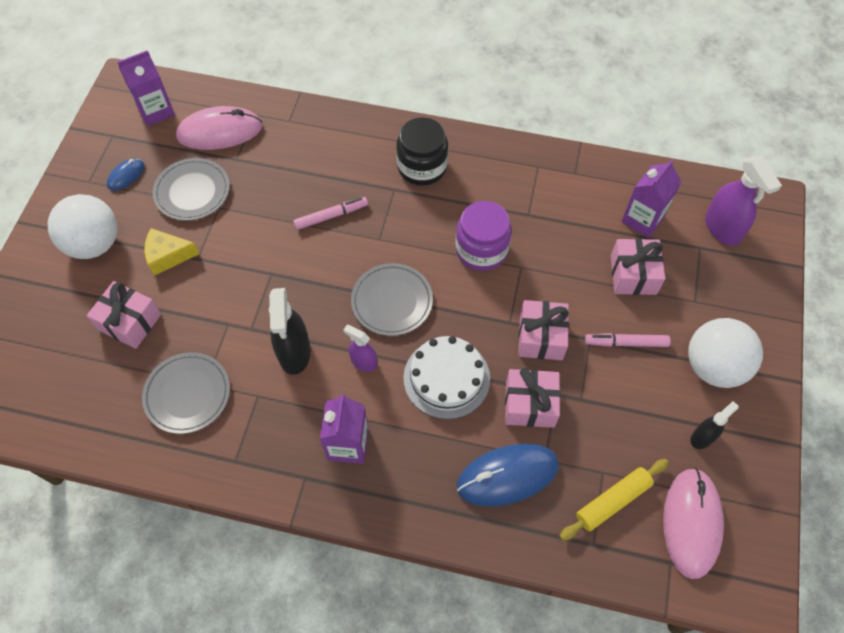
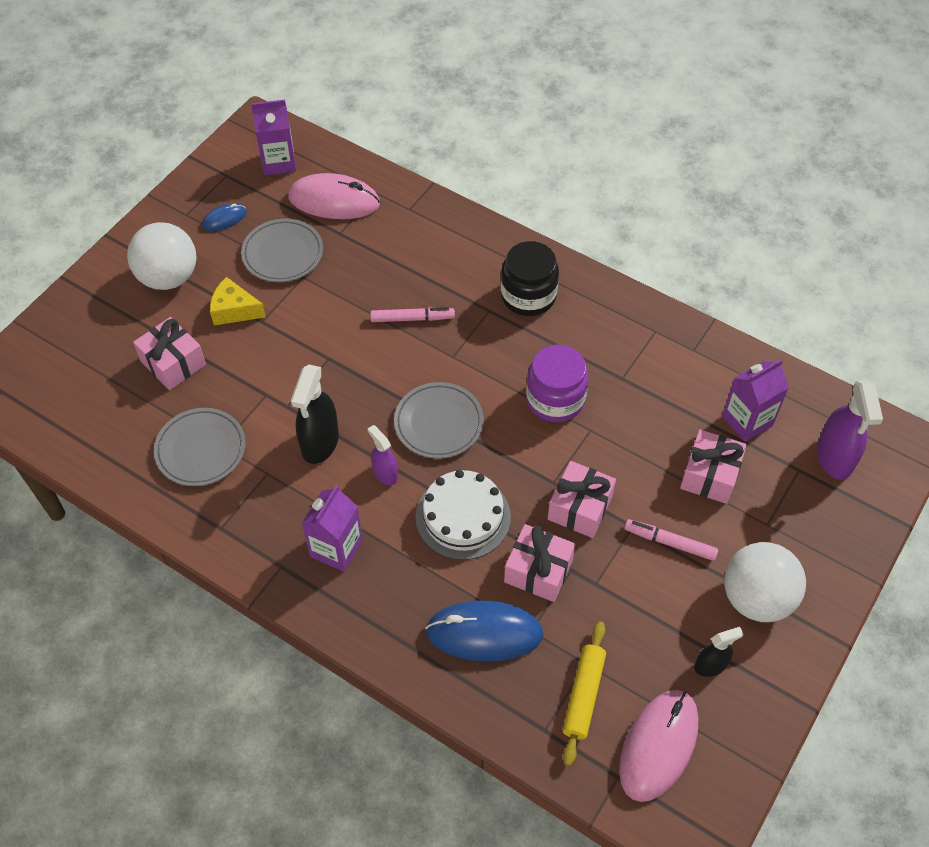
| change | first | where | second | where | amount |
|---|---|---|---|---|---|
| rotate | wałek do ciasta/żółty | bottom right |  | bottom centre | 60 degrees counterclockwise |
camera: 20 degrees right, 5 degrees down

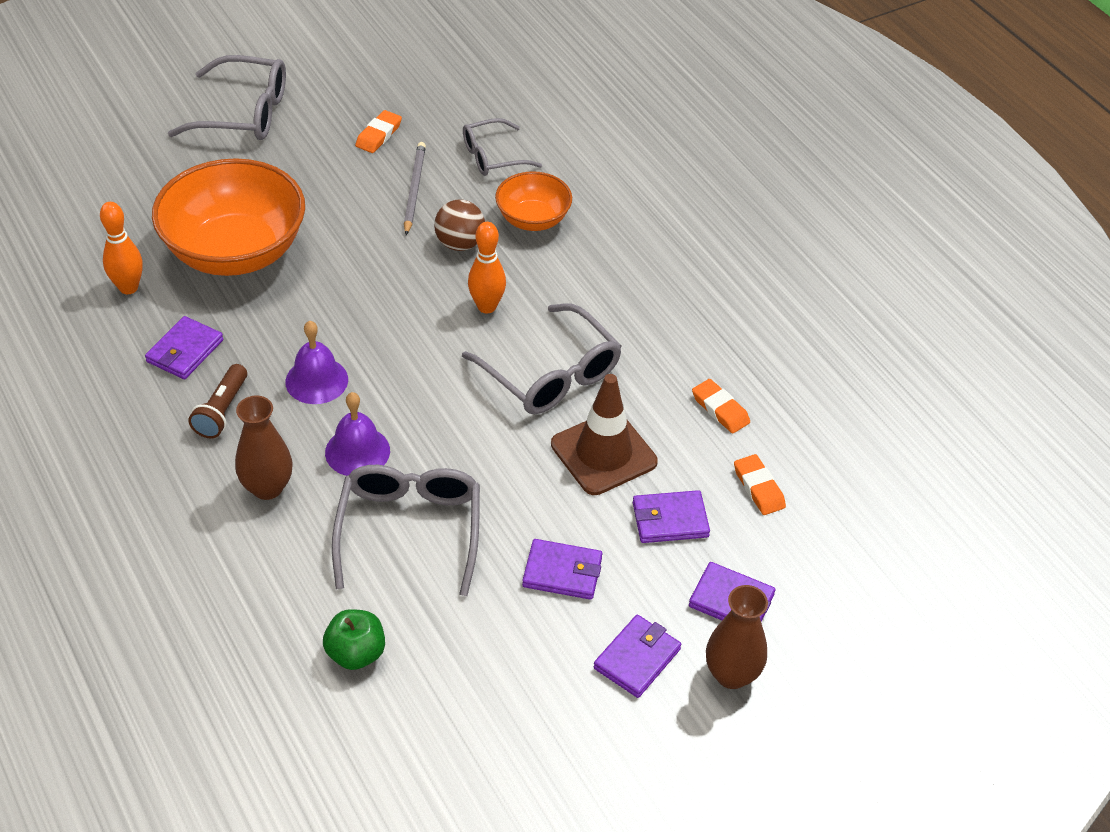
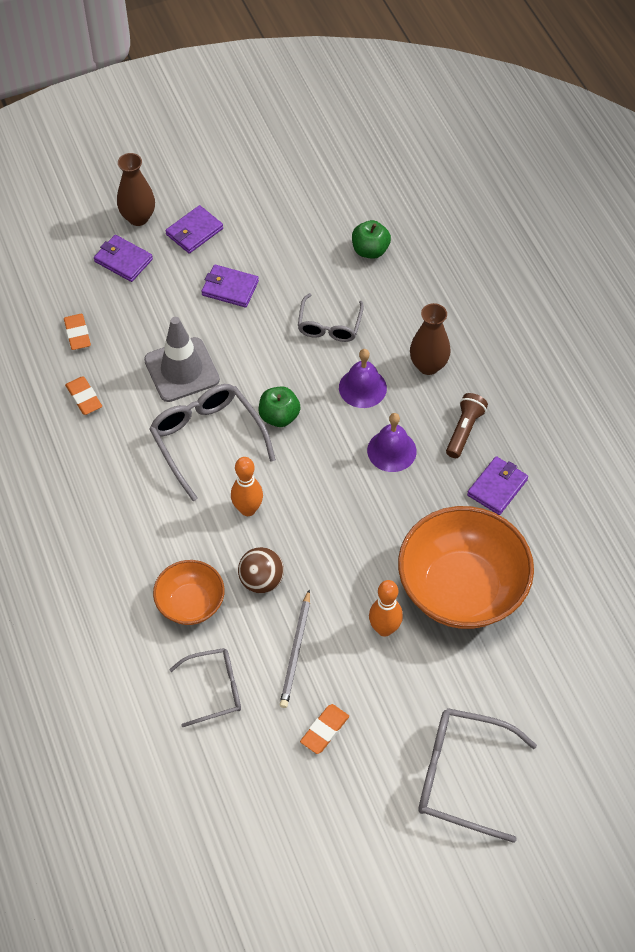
| change | first | where | second | where | amount |
|---|---|---|---|---|---|
| recolor | pachołek/brązowy | centre | pachołek/szary | middle left |  |
| insert |  |  | jabłko/zielony (1st from left) | centre |  |
| resize | okulary/szary (2nd from left in the first image) | centre | okulary/szary (3rd from left) | top centre | x0.63 |
| move | kręgiel/pomarańczowy (1st from left in the first image) | top left | kręgiel/pomarańczowy (2nd from left) | centre |  |
| delete | portfel/fioletowy (4th from left) | centre |  |  |  |
camera: 170 degrees left, 10 degrees up

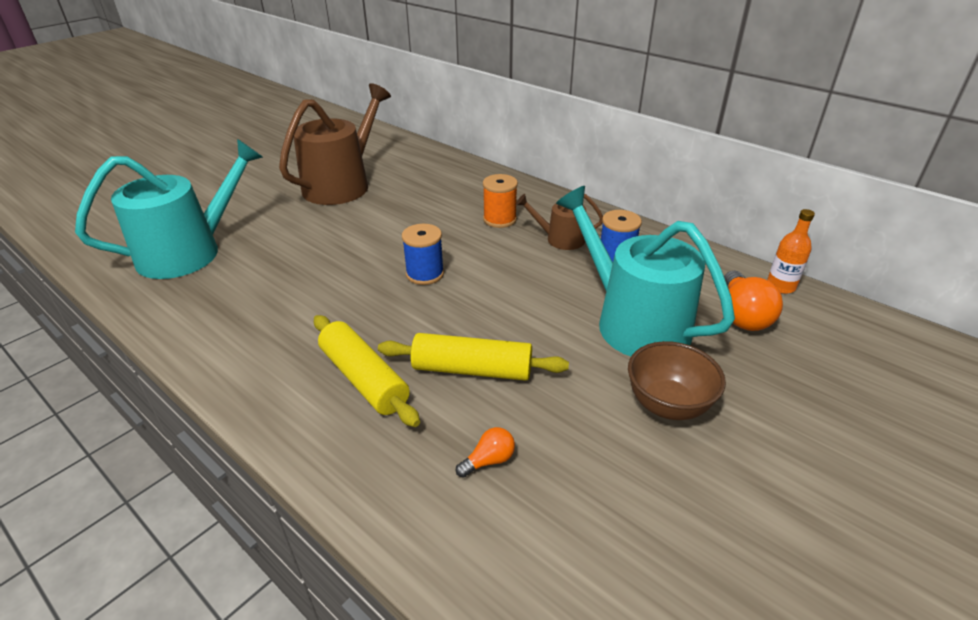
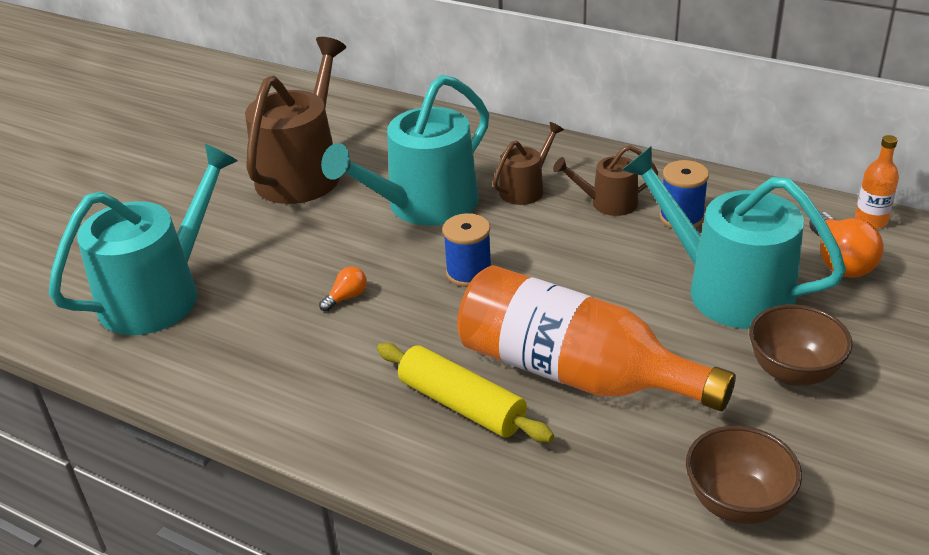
| change | first | where | second | where | amount |
|---|---|---|---|---|---|
| move | żarówka/pomarańczowy (1st from left) | bottom centre |  | centre |  |
| insert |  |  | konewka/turkusowy (2nd from left) | top centre |  |
| replace | wałek do ciasta/żółty (2nd from left) | centre | butelka/pomarańczowy (1st from left) | centre |  |
| replace | szpulka/pomarańczowy | top centre | konewka/brązowy (2nd from left) | top centre |  |
| insert |  |  | miska/brązowy (1st from left) | bottom right |  |
camera: 10 degrees left, 0 degrees up

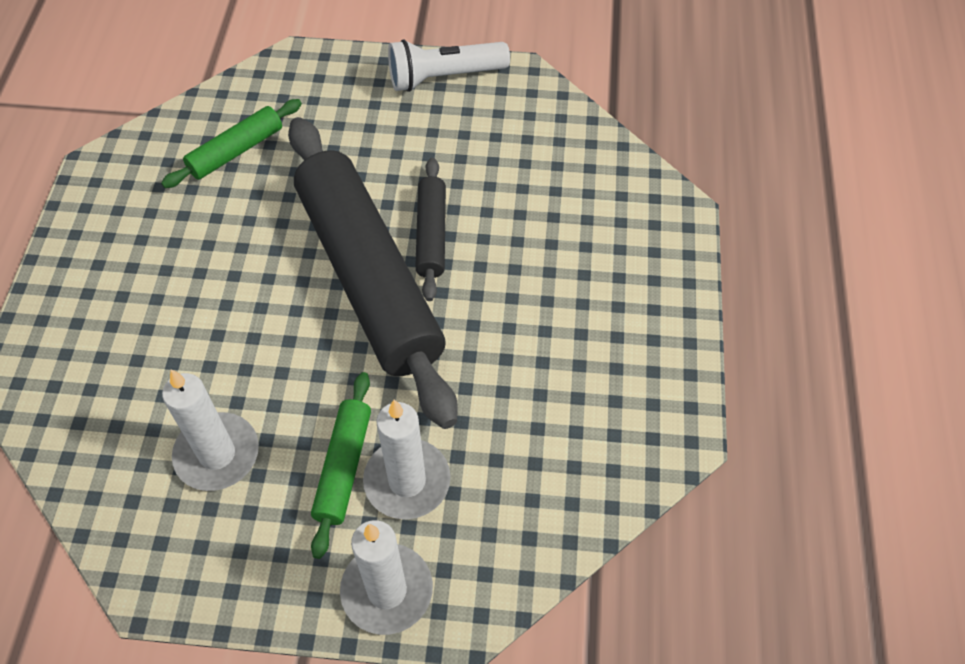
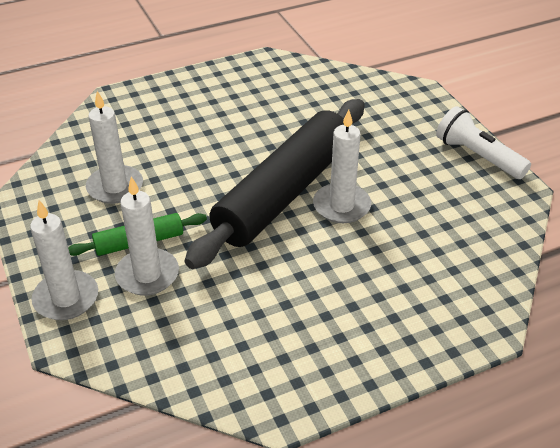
| change | first | where | second | where | amount |
|---|---|---|---|---|---|
| replace | wałek do ciasta/czarny (2nd from left) | centre | świeca/biały (4th from left) | centre |  |
| delete | wałek do ciasta/zielony (1st from left) | top left |  |  |  |
camera: 60 degrees right, 15 degrees down

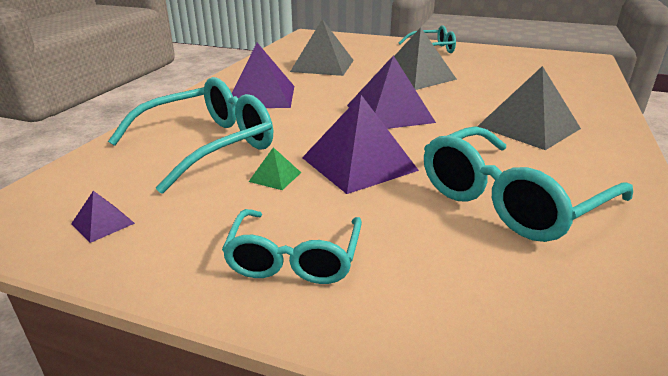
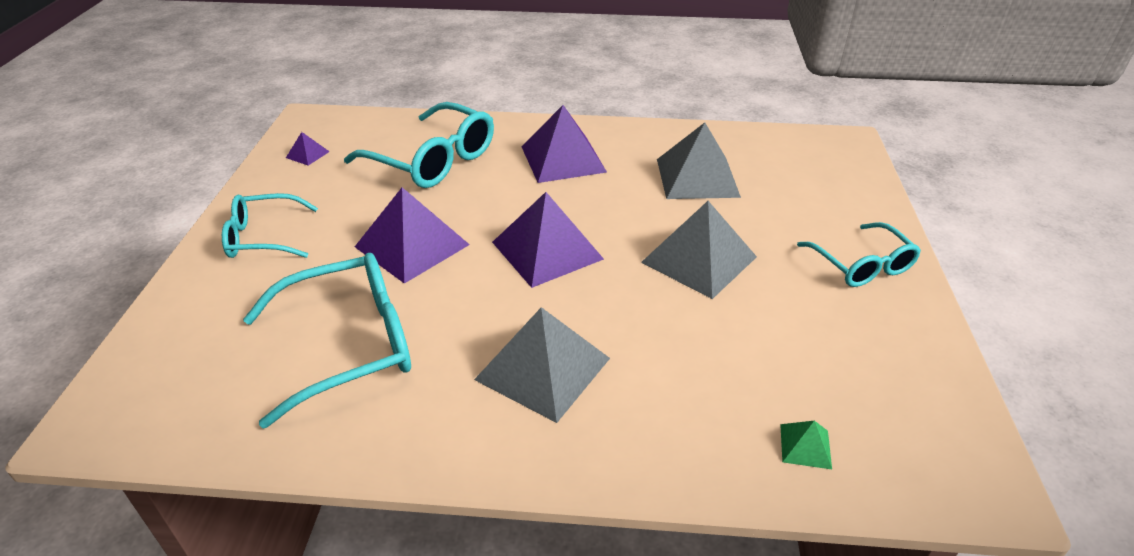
| change | first | where | second | where | amount |
|---|---|---|---|---|---|
| rotate | okulary/turkusowy (4th from left in the first image) | middle right | okulary/turkusowy (2nd from left) | middle left | 120 degrees clockwise |
| move | piramida/zielony | centre |  | bottom right |  |
camera: 75 degrees right, 10 degrees up

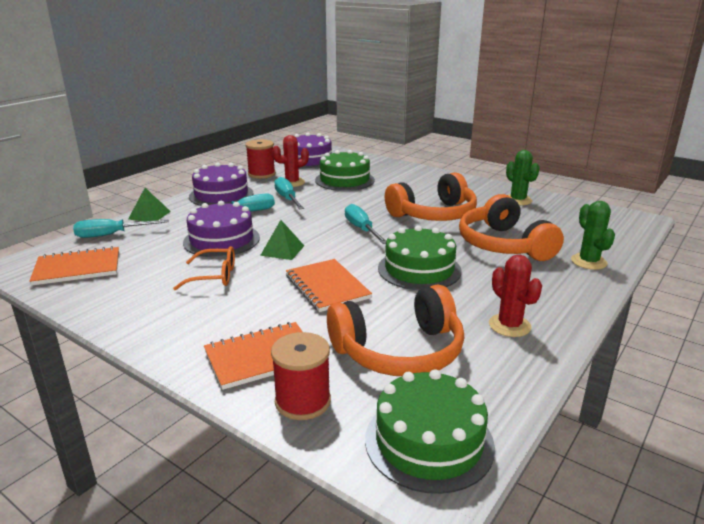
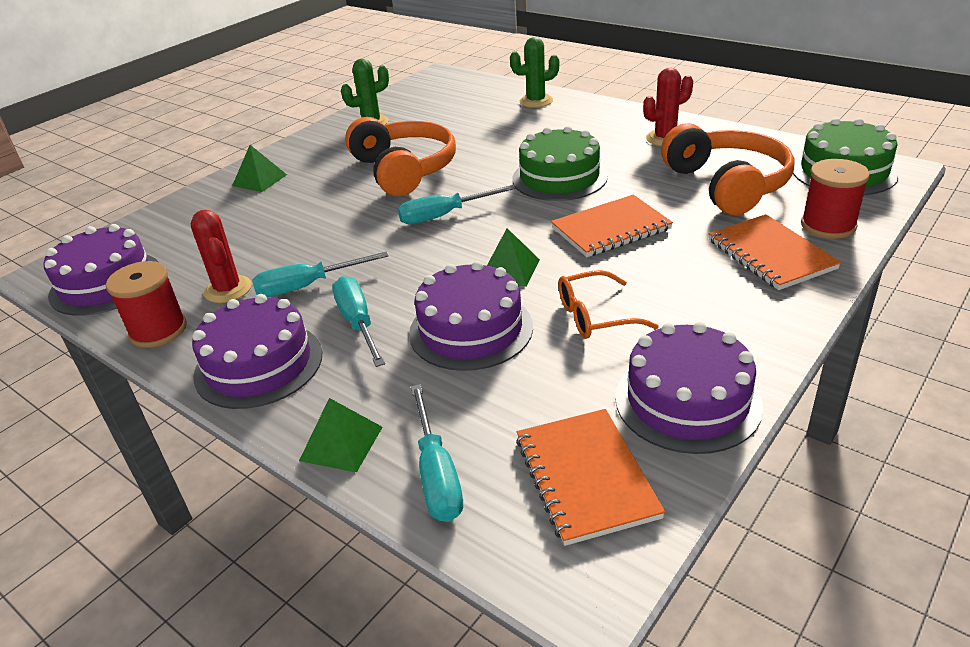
| change | first | where | second | where | amount |
|---|---|---|---|---|---|
| insert |  |  | piramida/zielony (1st from left) | top left |  |
| rotate | okulary/pomarańczowy | middle left |  | centre | 105 degrees counterclockwise |
| insert |  |  | tort/fioletowy (4th from left) | middle right |  |
| delete | tort/zielony (1st from left) | top centre |  |  |  |
| delete | słuchawki/pomarańczowy (3rd from left) | middle right |  |  |  |
camera: 85 degrees left, 10 degrees up

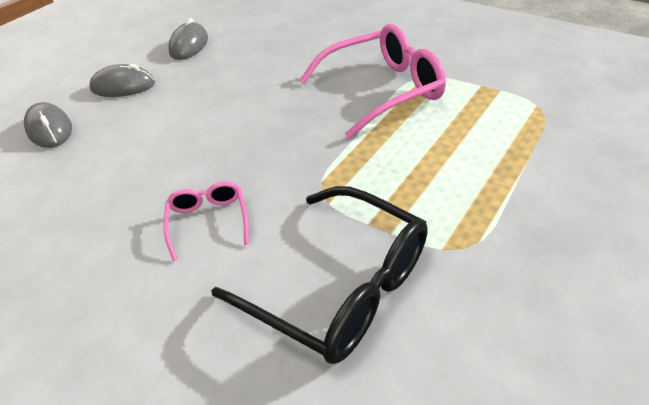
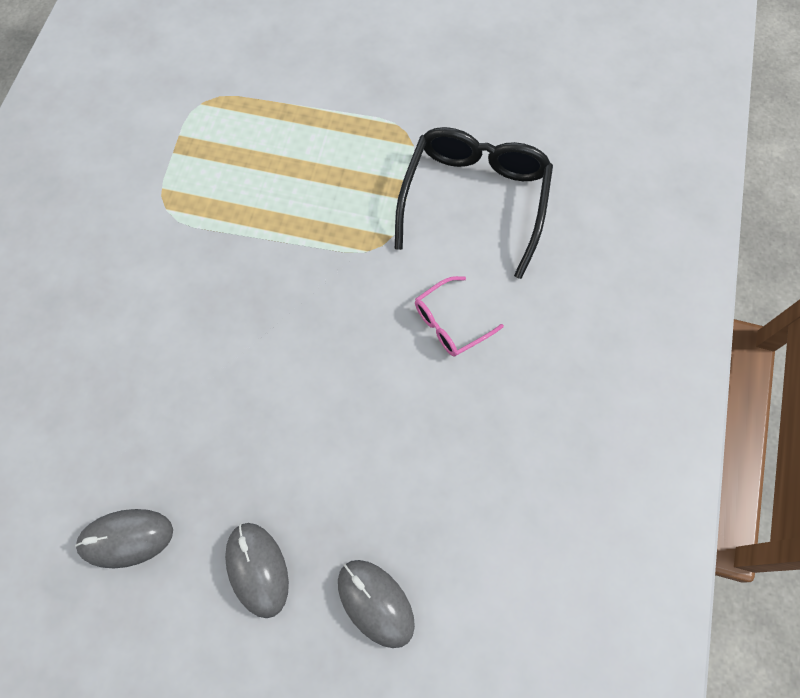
| change | first | where | second | where | amount |
|---|---|---|---|---|---|
| rotate | myszka/szary (1st from left in the first image) | top left | myszka/szary (3rd from left) | bottom centre | 75 degrees counterclockwise |
| delete | okulary/różowy (2nd from left) | top centre |  |  |  |
camera: 115 degrees left, 25 degrees up

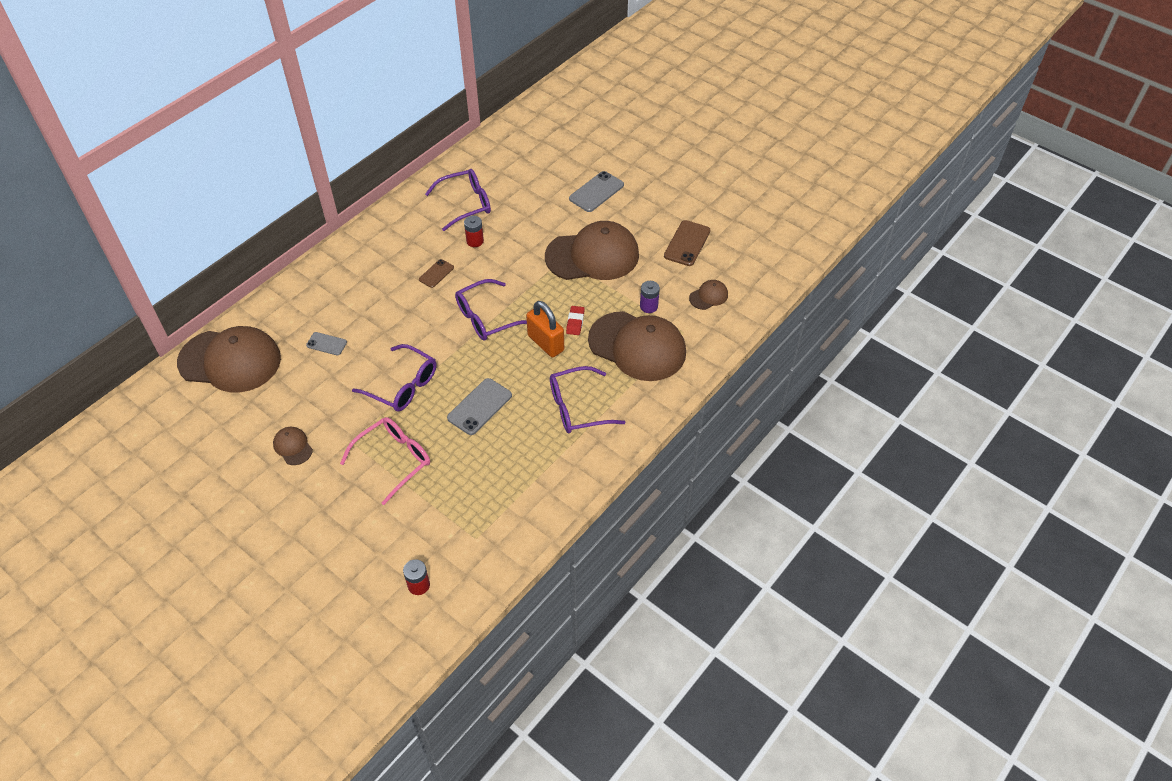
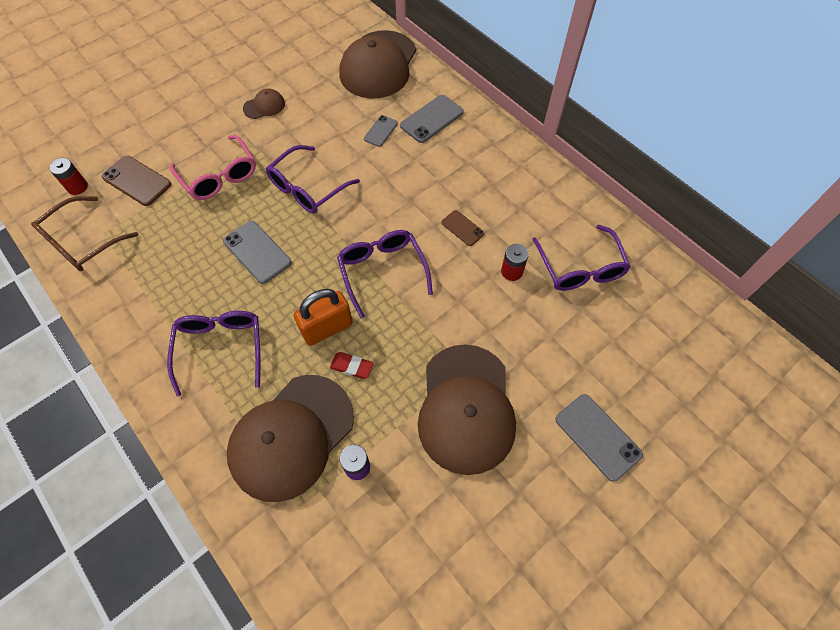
| change | first | where | second | where | amount |
|---|---|---|---|---|---|
| insert |  |  | okulary/brązowy | middle left |  |
| move | telefon/brązowy (2nd from left in the first image) | top centre | telefon/brązowy (1st from left) | top left |  |
| insert |  |  | telefon/szary (3rd from left) | top centre |  |
| delete | czapka/brązowy (5th from left) | centre |  |  |  |
camera: 100 degrees right, 10 degrees up

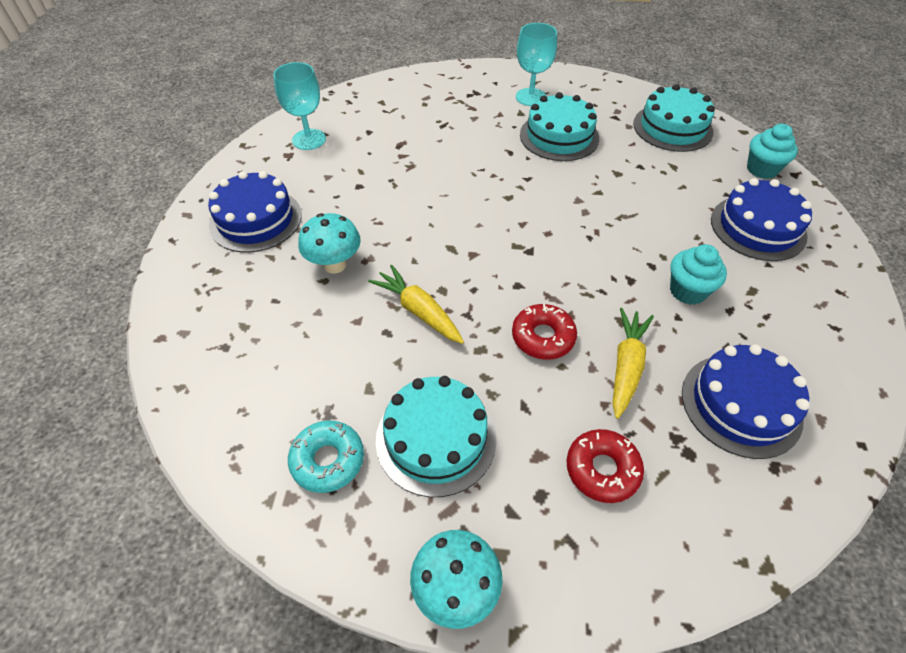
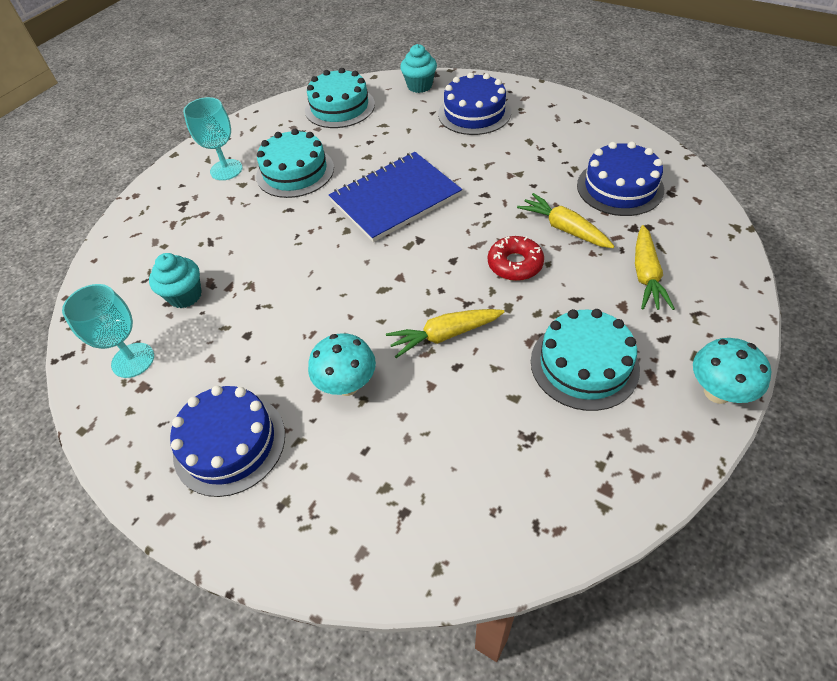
| change | first | where | second | where | amount |
|---|---|---|---|---|---|
| move | muffinka/turkusowy (1st from left) | middle right |  | middle left |  |
| insert |  |  | zeszyt/niebieski | top centre |  |
| replace | donut/czerwony (2nd from left) | bottom right | marchewka/żółty (3rd from left) | middle right |  |
| delete | donut/turkusowy | bottom centre |  |  |  |
camera: 60 degrees left, 0 degrees up

